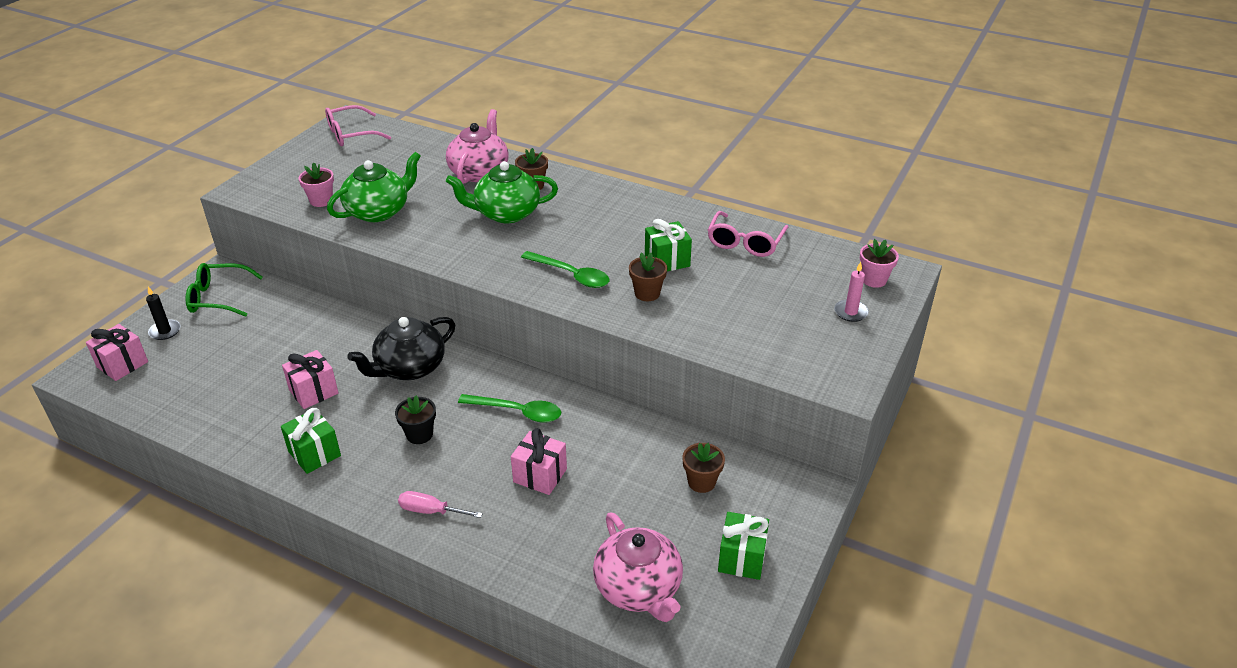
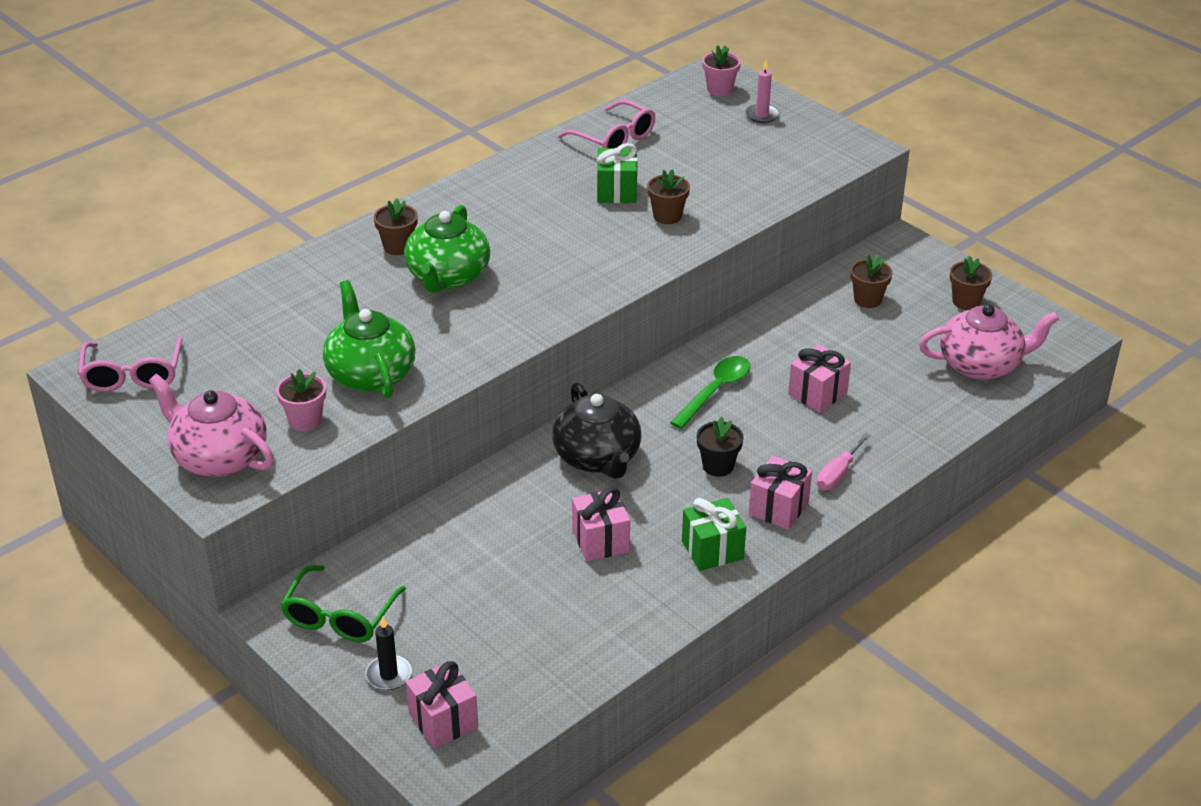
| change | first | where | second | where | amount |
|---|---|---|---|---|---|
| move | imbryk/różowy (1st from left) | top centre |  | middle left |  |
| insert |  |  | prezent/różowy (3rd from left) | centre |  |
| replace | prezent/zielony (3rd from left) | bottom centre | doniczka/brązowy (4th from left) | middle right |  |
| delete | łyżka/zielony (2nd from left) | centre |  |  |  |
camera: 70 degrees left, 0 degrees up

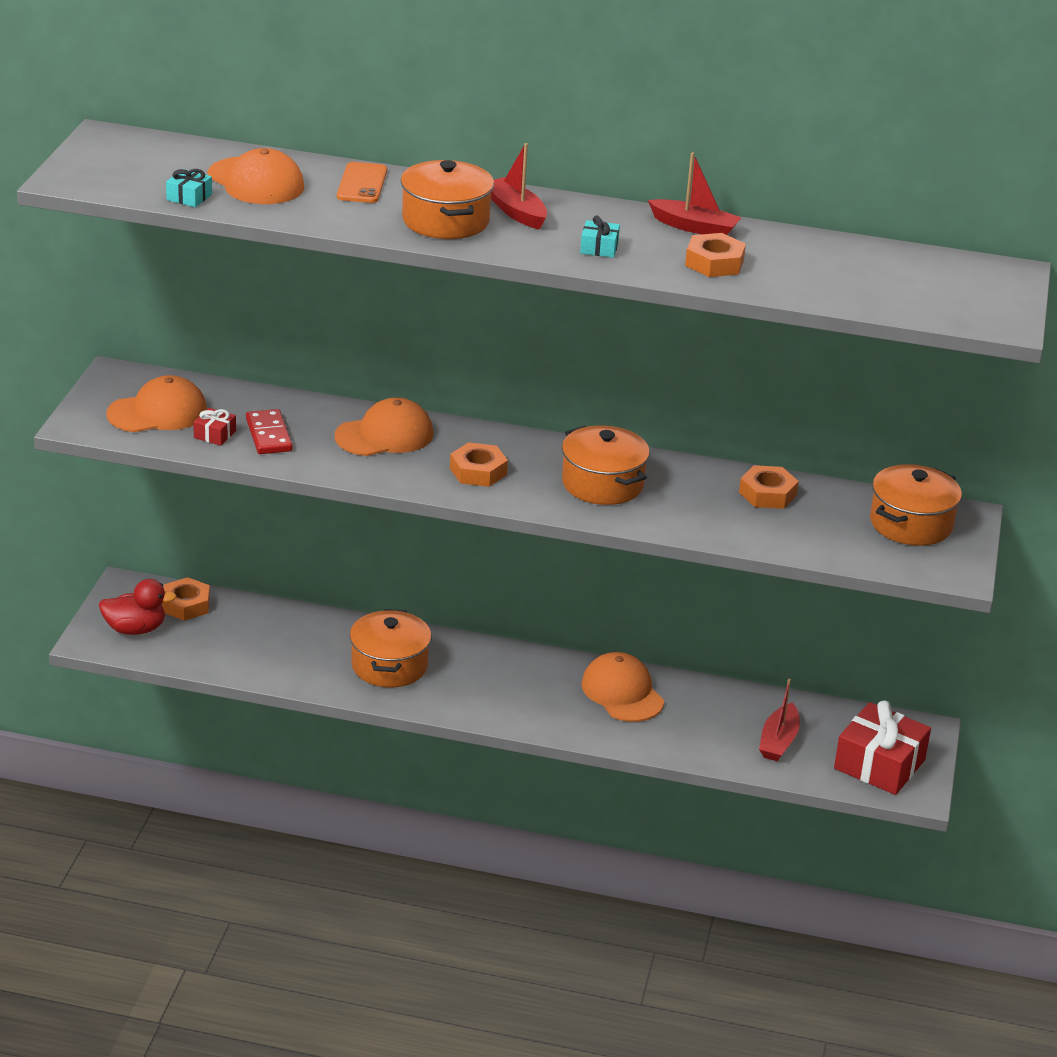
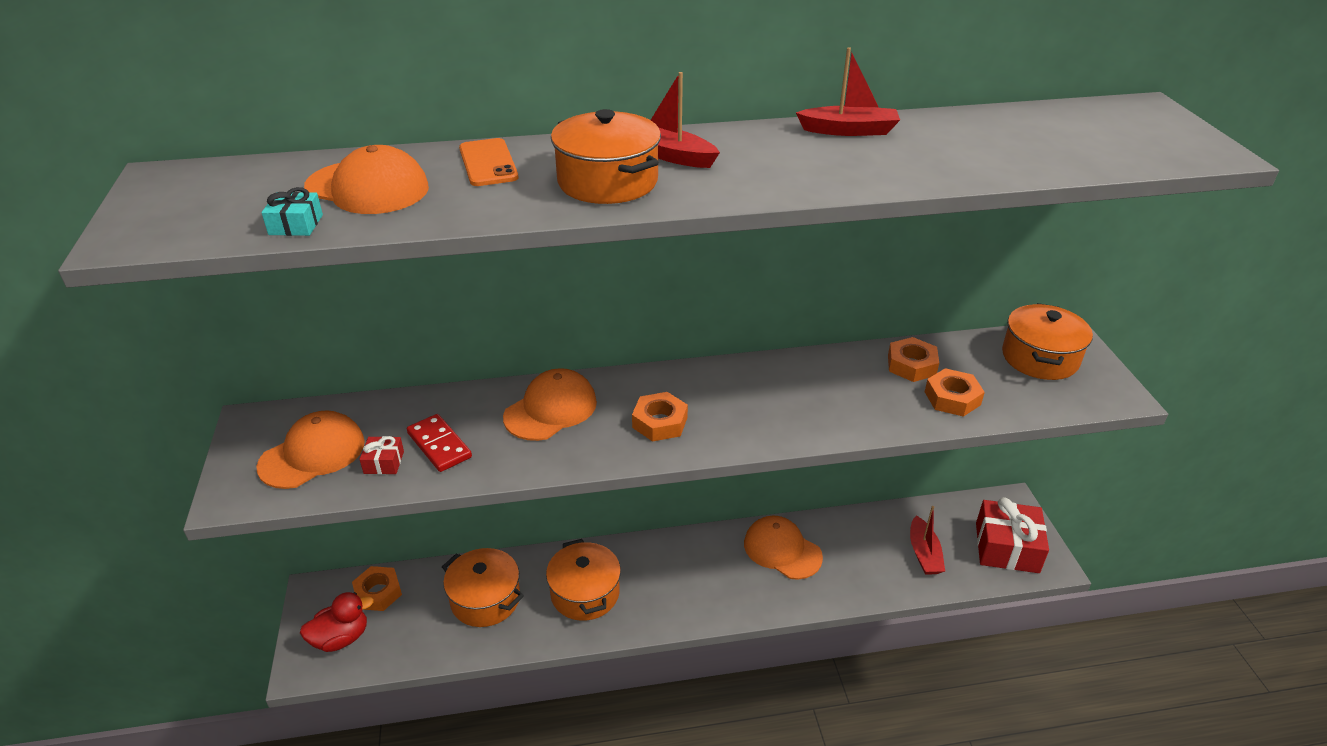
| change | first | where | second | where | amount |
|---|---|---|---|---|---|
| move | garnek/pomarańczowy (3rd from left in the first image) | centre | garnek/pomarańczowy (1st from left) | bottom centre |  |
| move | nakrętka/pomarańczowy (3rd from left in the first image) | top right | nakrętka/pomarańczowy (4th from left) | middle right |  |
| delete | prezent/turkusowy (2nd from left) | top centre |  |  |  |
camera: 20 degrees left, 5 degrees up

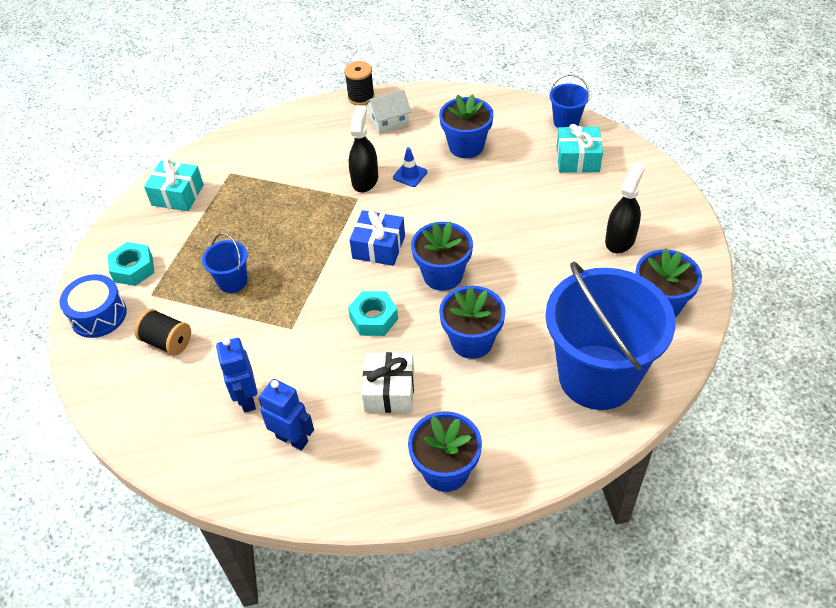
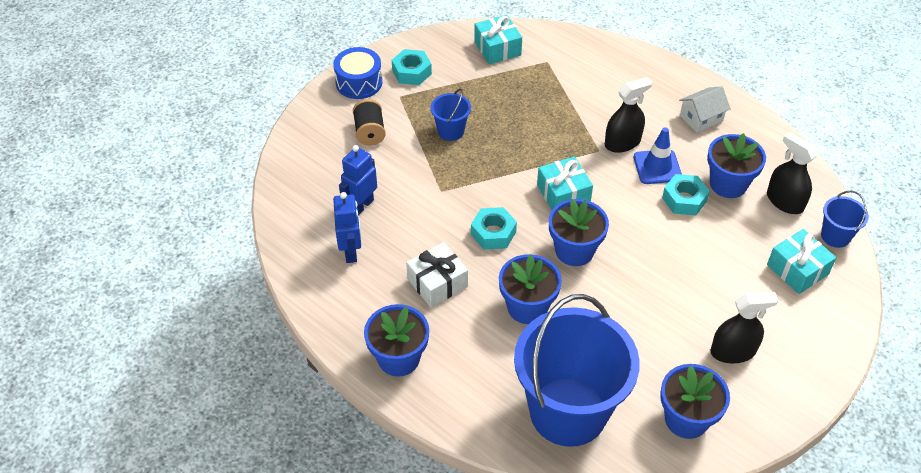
| change | first | where | second | where | amount |
|---|---|---|---|---|---|
| recolor | prezent/niebieski | centre | prezent/turkusowy (2nd from left) | centre |  |
| resize | pachołek/niebieski | top centre |  | top right | x1.51 |
| insert |  |  | nakrętka/turkusowy (3rd from left) | middle right |  |
| rotate | domek/biały | top centre |  | top right | 60 degrees counterclockwise |
| insert |  |  | spryskiwacz/czarny (3rd from left) | middle right |  |
| delete | szpulka/czarny (2nd from left) | top centre |  |  |  |
camera: 50 degrees right, 0 degrees up

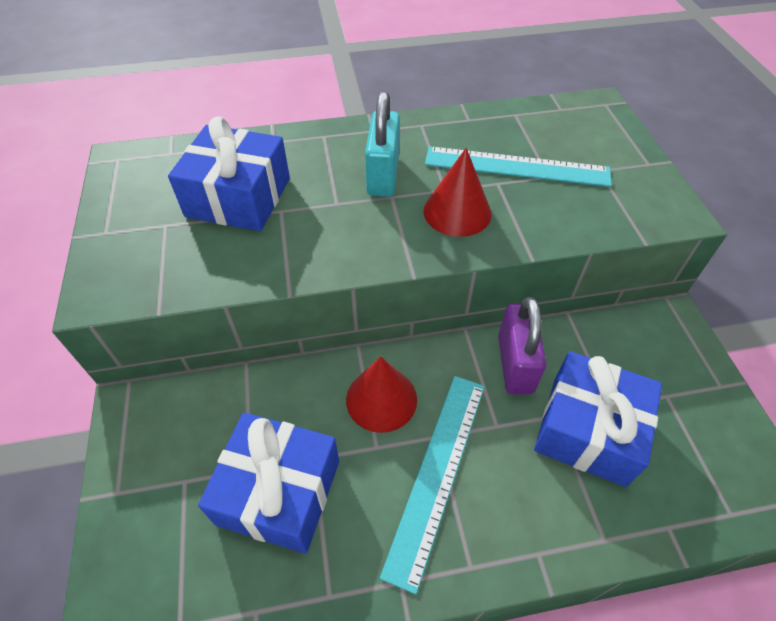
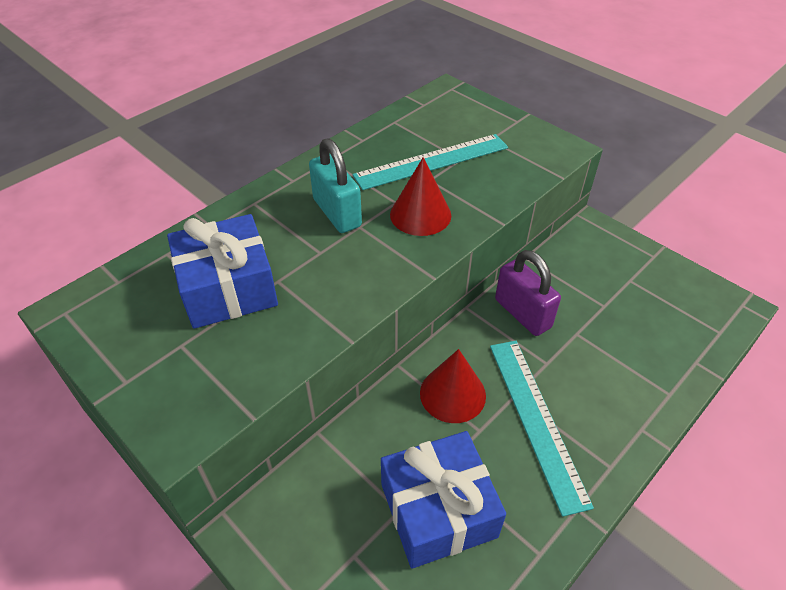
| change | first | where | second | where | amount |
|---|---|---|---|---|---|
| delete | prezent/niebieski (3rd from left) | bottom right |  |  |  |
camera: 35 degrees left, 5 degrees down

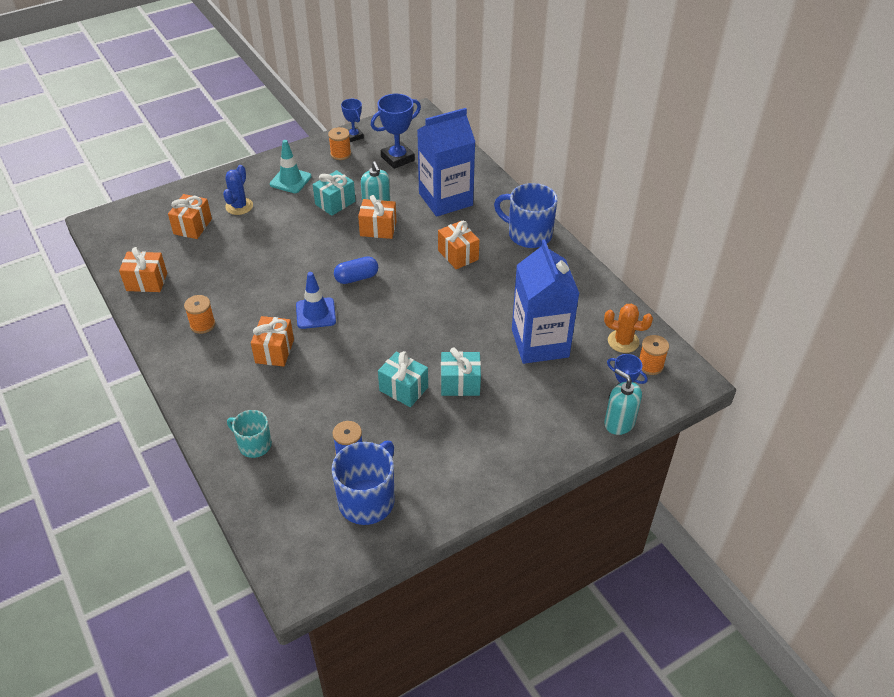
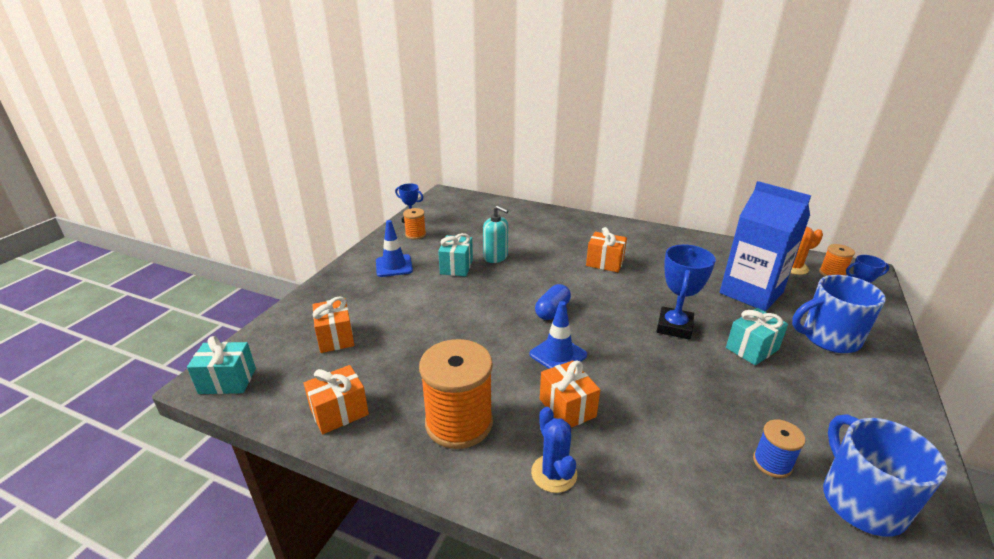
| change | first | where | second | where | amount |
|---|---|---|---|---|---|
| move | prezent/turkusowy (2nd from left in the first image) | centre | prezent/turkusowy (1st from left) | middle left |  |
| recolor | pachołek/turkusowy | top left | pachołek/niebieski (1st from left) | centre |  |
| resize | szpulka/pomarańczowy (1st from left in the first image) | middle left | szpulka/pomarańczowy (2nd from left) | bottom centre | x2.01 |
| move | kaktus/niebieski | top left |  | bottom centre |  |
| move | puchar/niebieski (2nd from left) | top centre |  | middle right |  |
| move | kubek/niebieski (2nd from left in the first image) | top centre | kubek/niebieski (1st from left) | middle right |  |
| delete | kubek/turkusowy | middle left |  |  |  |
| delete | prezent/pomarańczowy (4th from left) | top centre |  |  |  |
| delete | karton mleka/niebieski (1st from left) | top centre |  |  |  |
| delete | dozownik mydła/turkusowy (2nd from left) | middle right |  |  |  |
camera: 35 degrees left, 15 degrees down

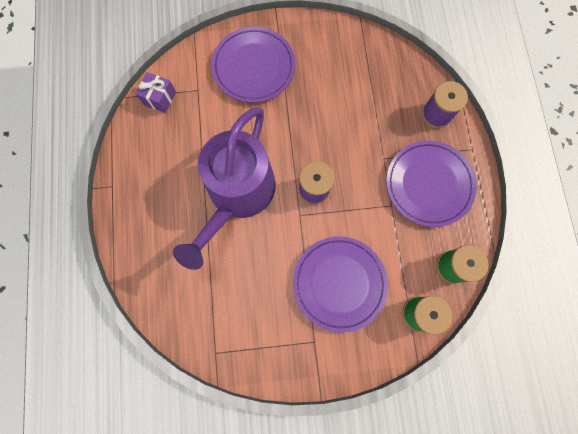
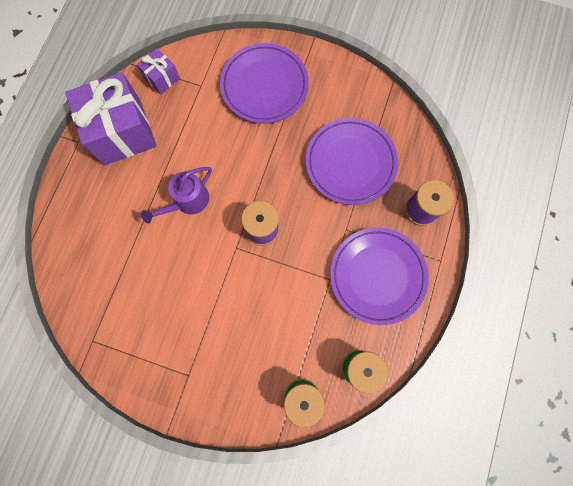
| change | first | where | second | where | amount |
|---|---|---|---|---|---|
| insert |  |  | prezent/fioletowy (1st from left) | top left |  |
| resize | konewka/fioletowy | centre |  | middle left | x0.48 |
| move | talerz/fioletowy (2nd from left) | centre |  | top centre |  |
camera: 25 degrees right, 0 degrees up

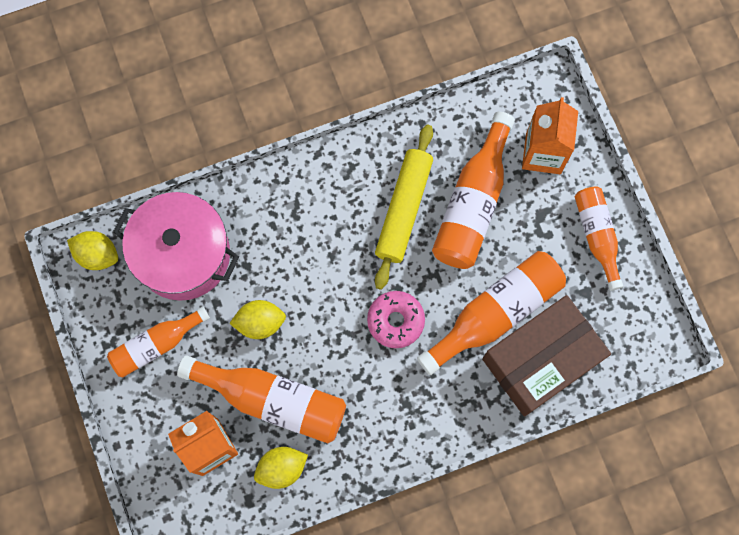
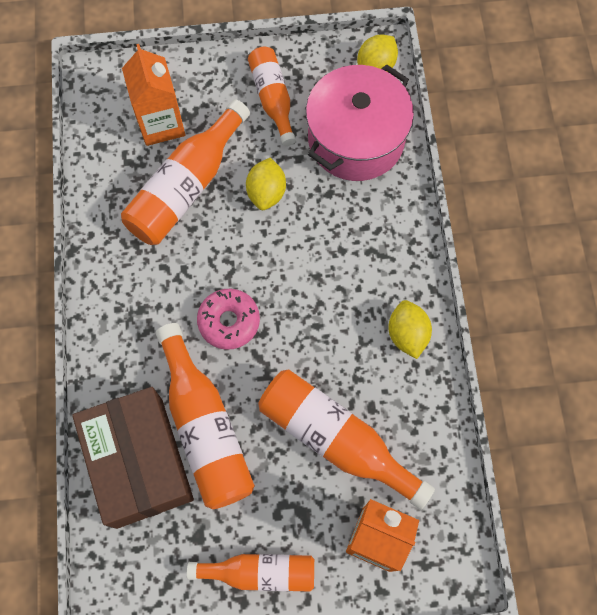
| change | first | where | second | where | amount |
|---|---|---|---|---|---|
| move | cytryna/żółty (3rd from left) | bottom centre |  | middle right |  |
| delete | wałek do ciasta/żółty | centre |  |  |  |
camera: 105 degrees right, 5 degrees down

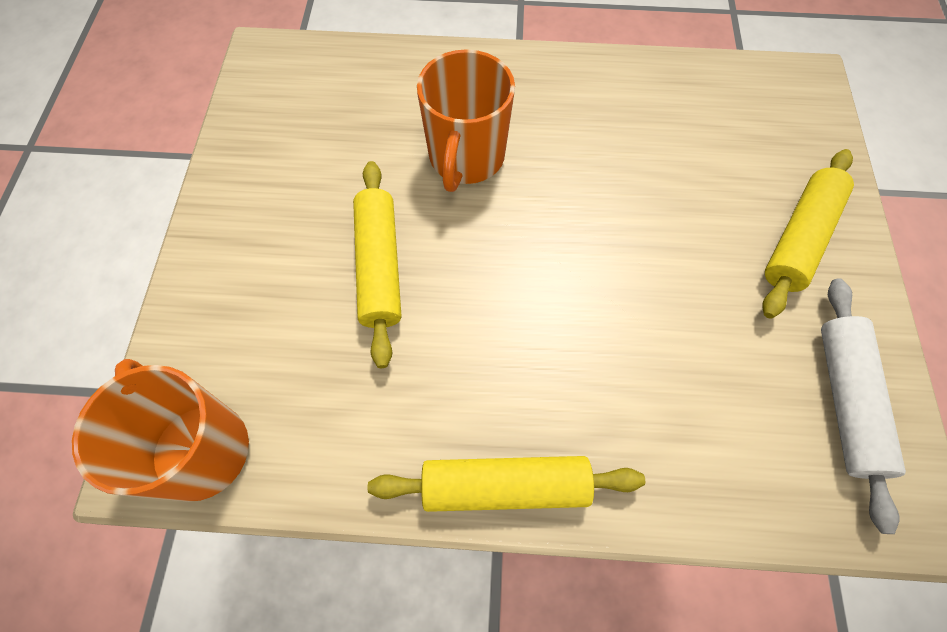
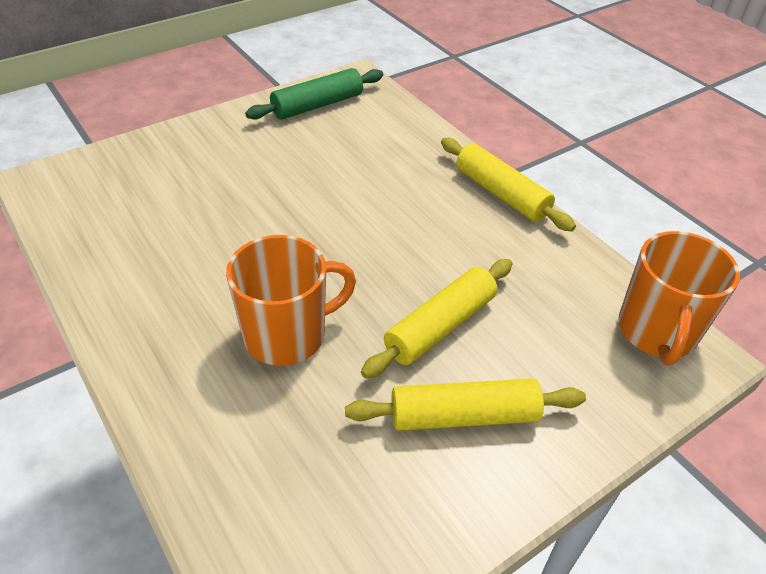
| change | first | where | second | where | amount |
|---|---|---|---|---|---|
| recolor | wałek do ciasta/biały | middle right | wałek do ciasta/zielony | top centre |  |
| move | wałek do ciasta/żółty (3rd from left in the first image) | middle right | wałek do ciasta/żółty (2nd from left) | bottom centre |  |
camera: 130 degrees left, 20 degrees down

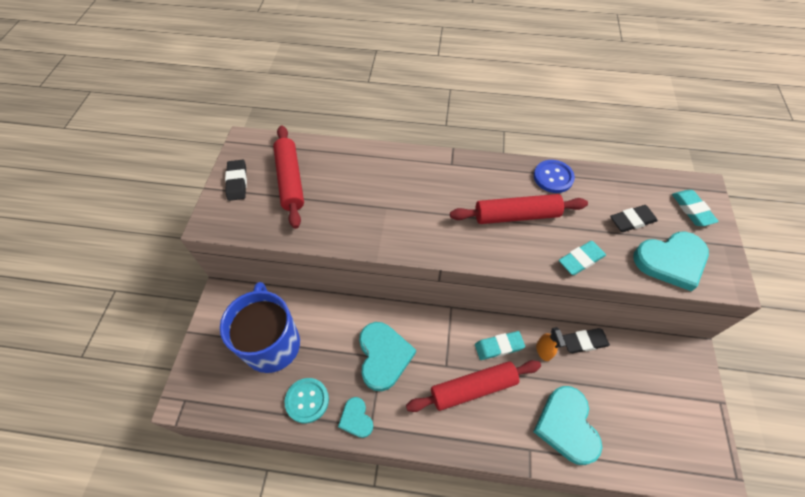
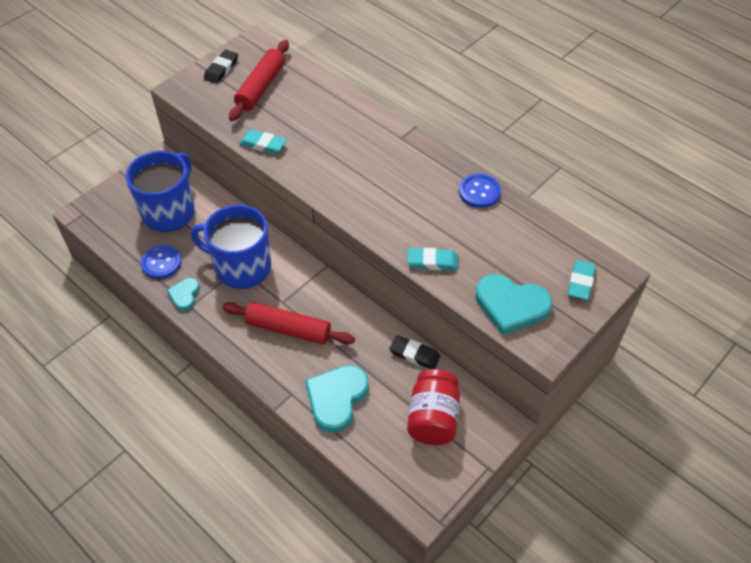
| change | first | where | second | where | amount |
|---|---|---|---|---|---|
| recolor | guzik/turkusowy | bottom centre | guzik/niebieski (1st from left) | middle left |  |
| replace | serce/turkusowy (2nd from left) | bottom centre | kubek/niebieski (2nd from left) | middle left |  |
| move | gumka do mazania/turkusowy (1st from left) | bottom centre |  | top centre |  |
| insert |  |  | słoik/czerwony | bottom centre |  |
| delete | wałek do ciasta/czerwony (3rd from left) | centre |  |  |  |
| delete | spryskiwacz/pomarańczowy | bottom right |  |  |  |
| delete | gumka do mazania/czarny (3rd from left) | middle right |  |  |  |
camera: 35 degrees right, 5 degrees down

